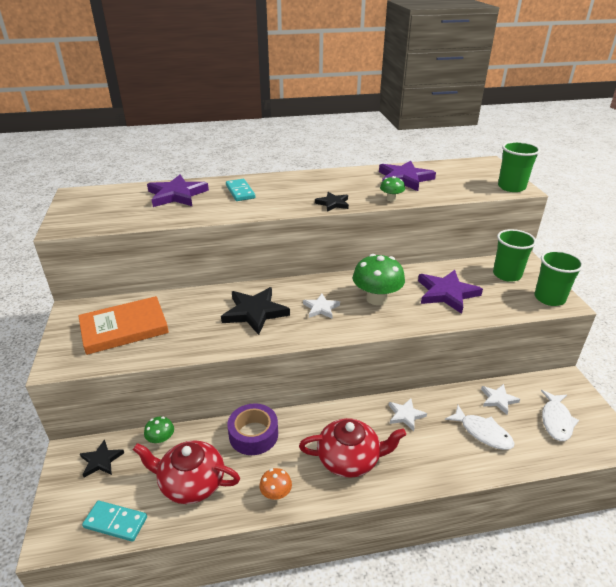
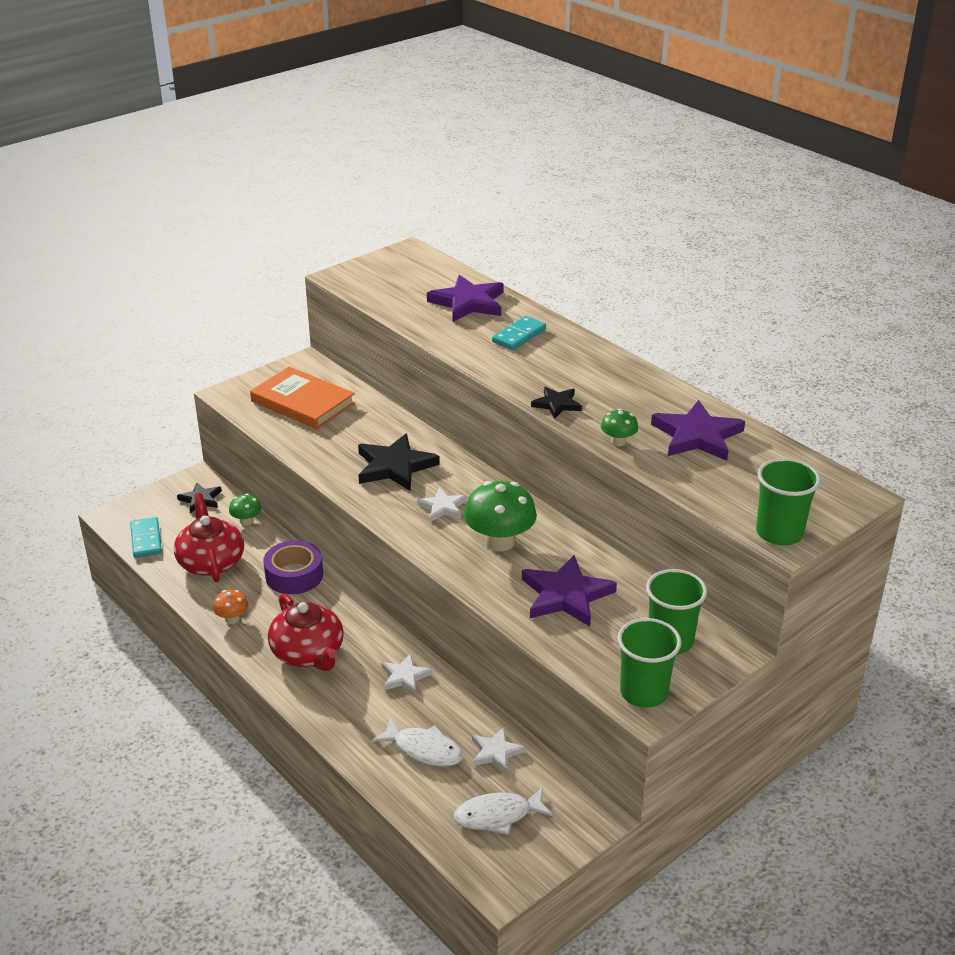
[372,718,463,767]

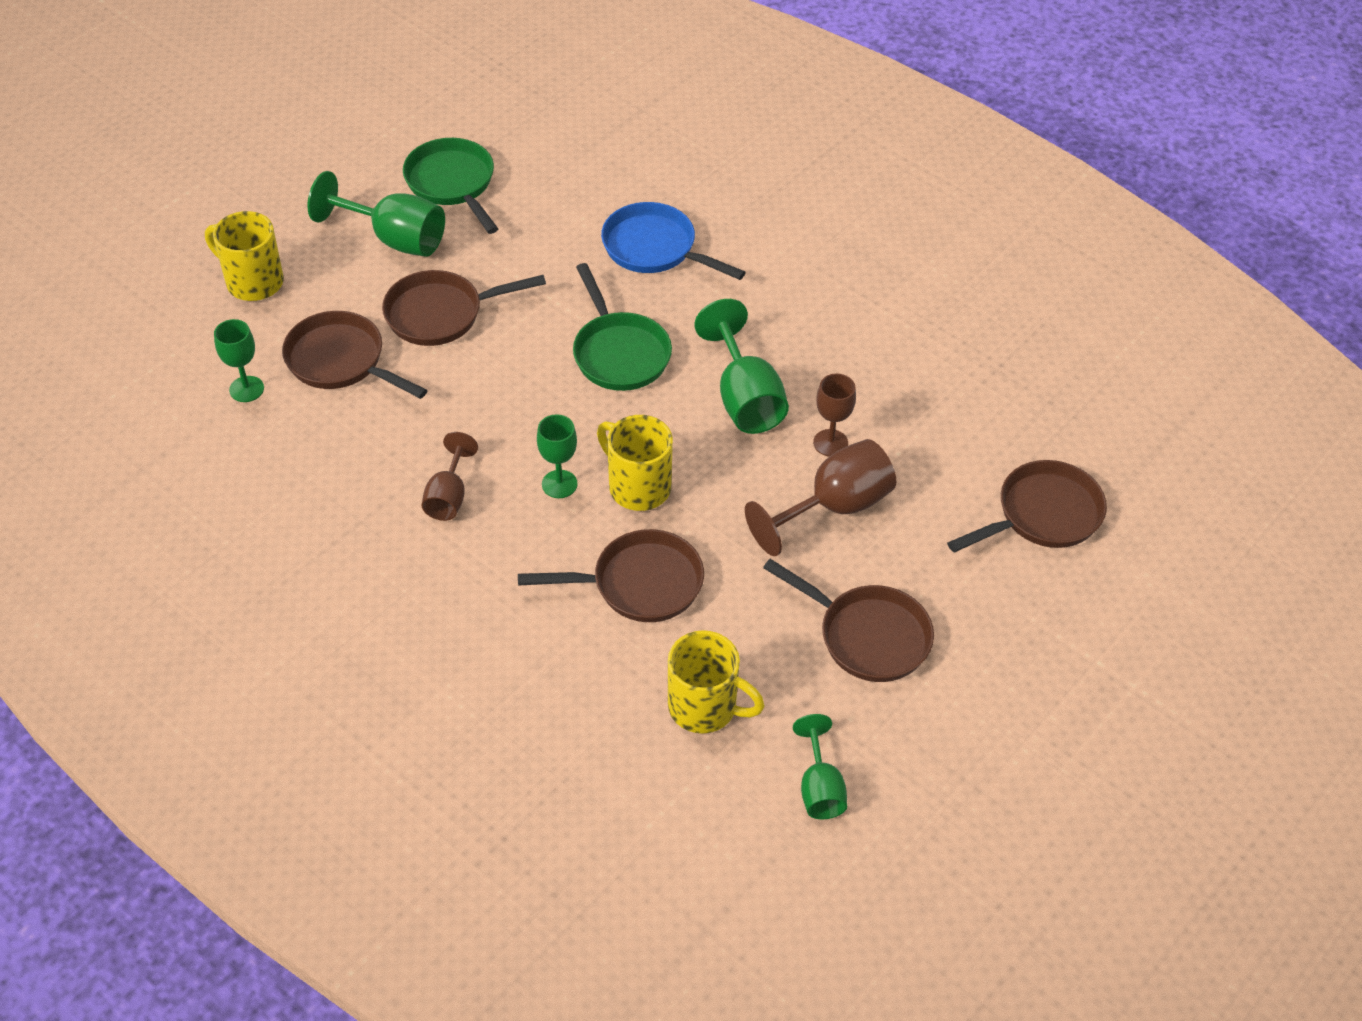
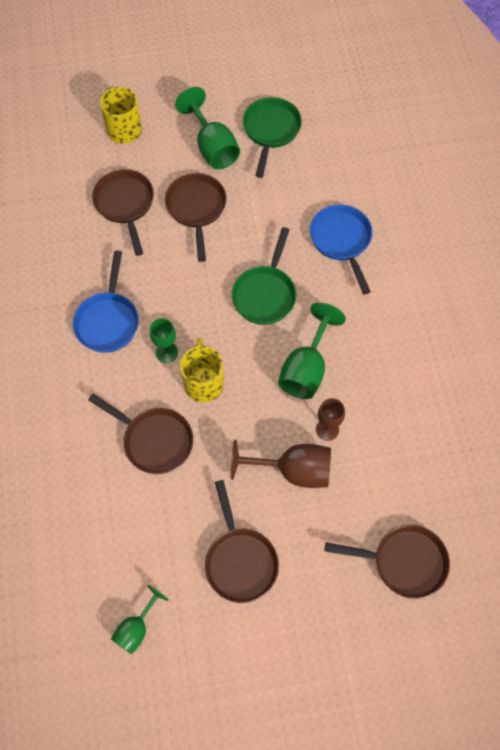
[73,251,139,353]
[165,173,226,262]
[214,319,264,402] (first image)
[668,630,765,734] (first image)

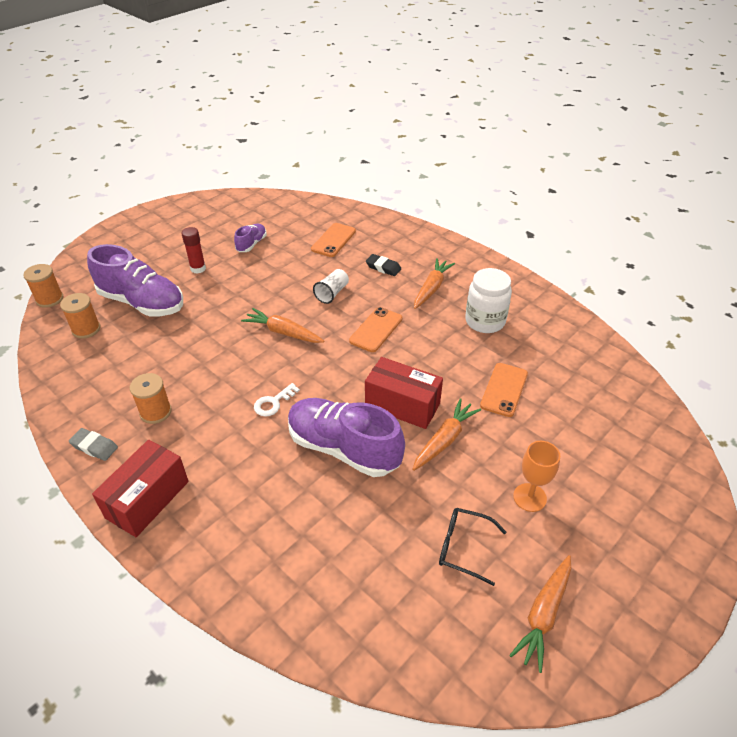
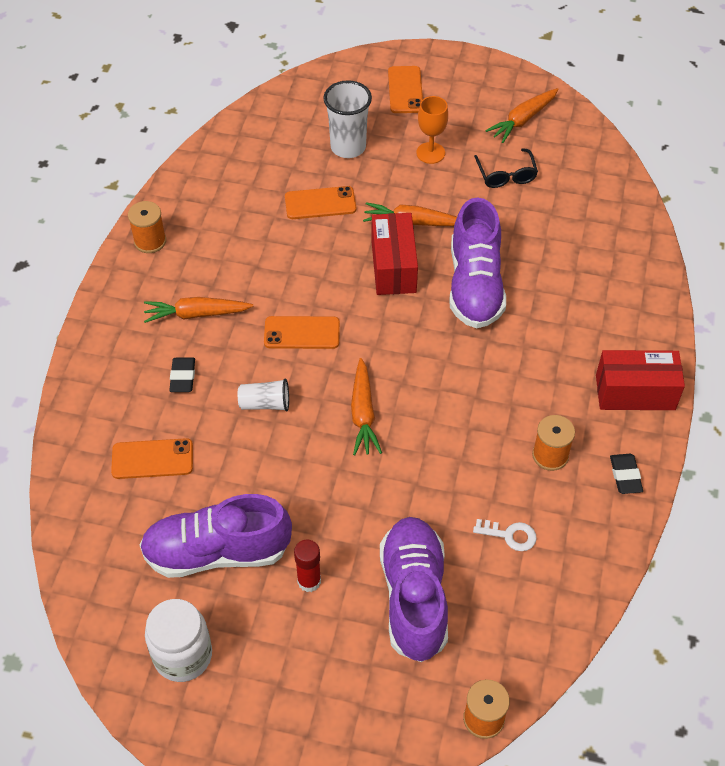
[128,201,166,253]
[140,494,292,578]
[145,599,212,682]
[323,80,372,158]
[388,66,423,113]
[473,519,537,551]
[485,88,559,143]
[610,454,643,494]

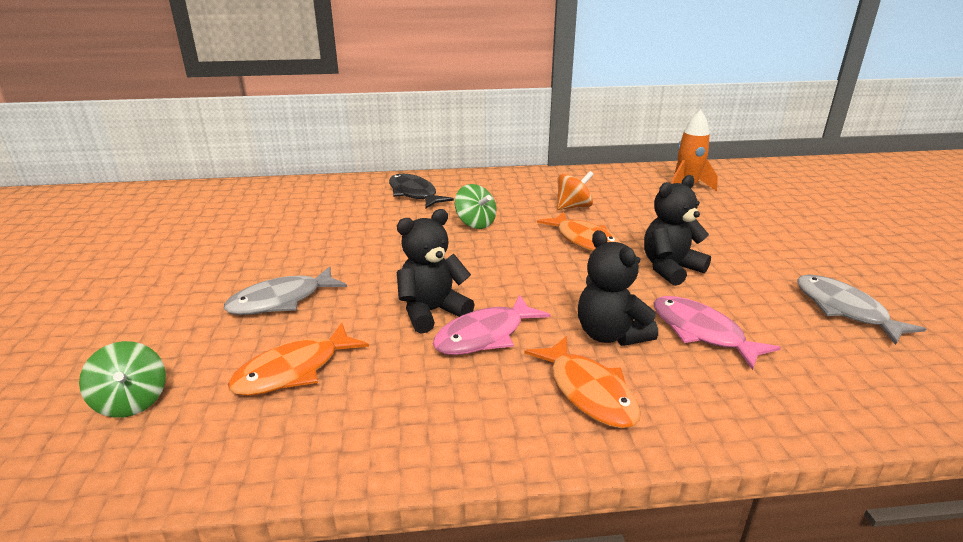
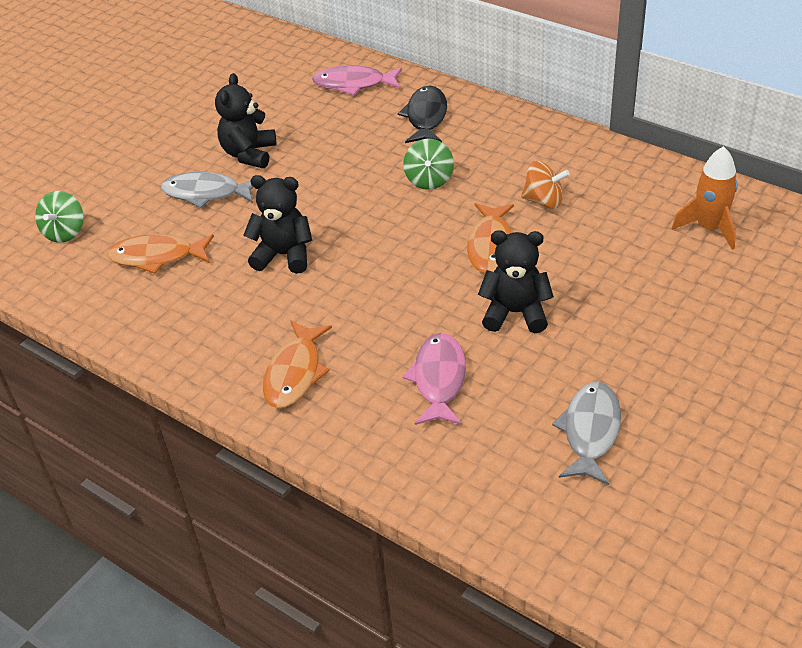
[215,73,276,168]
[312,65,402,95]

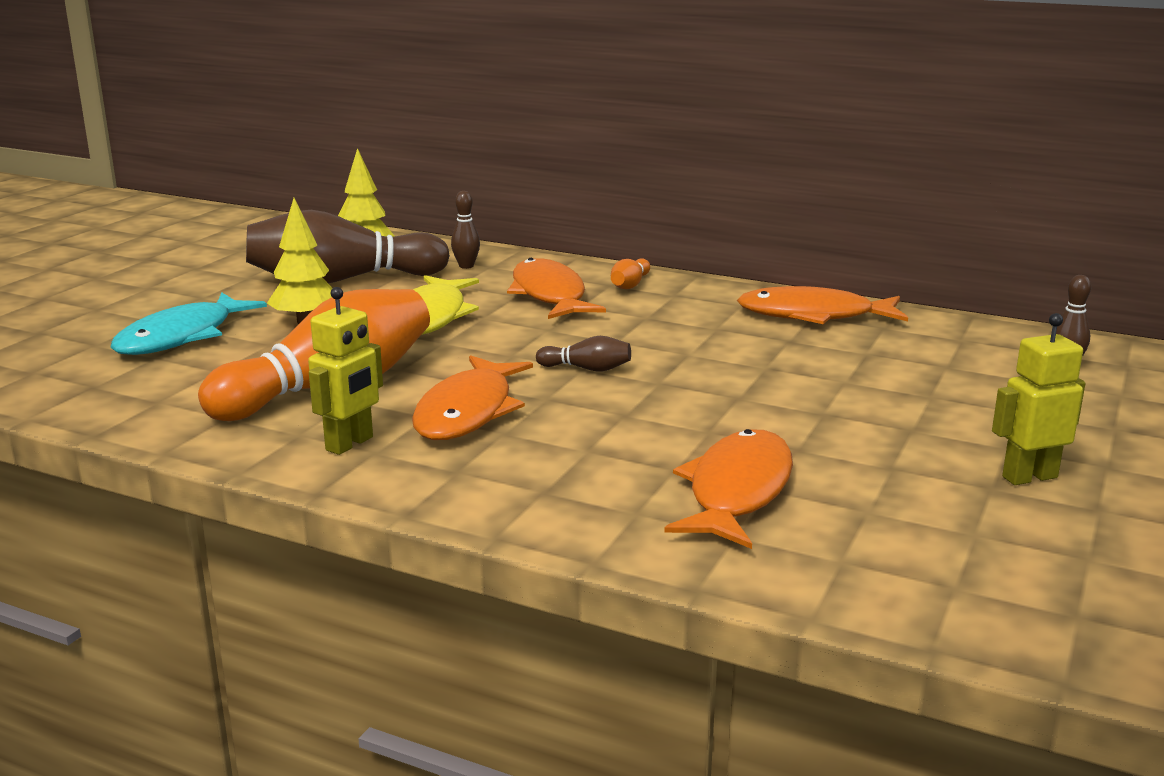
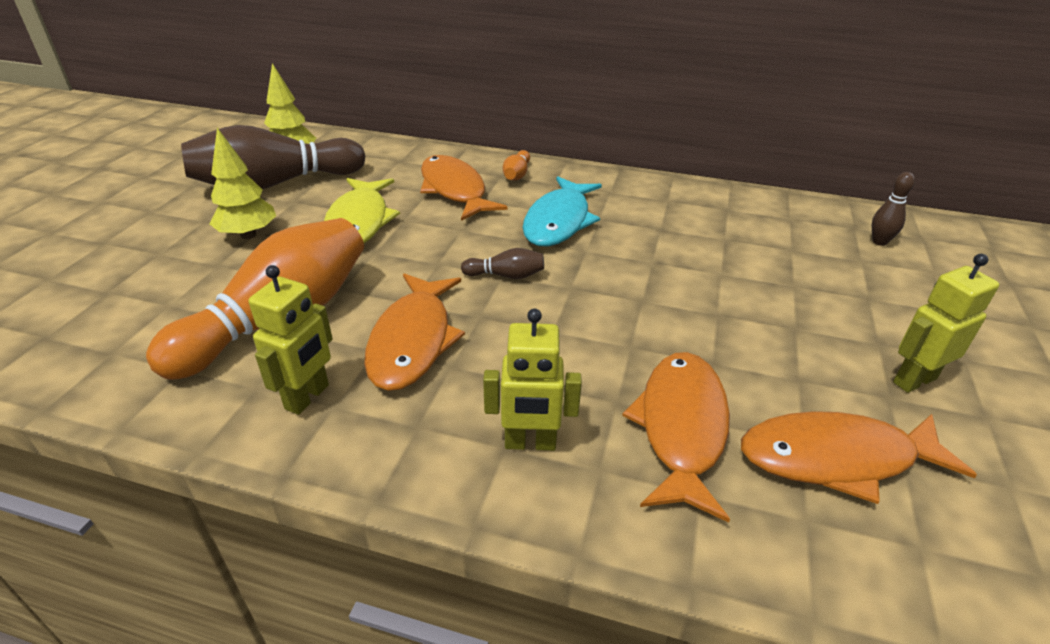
[483,309,582,451]
[523,176,602,246]
[741,411,977,504]
[451,191,480,269] (first image)

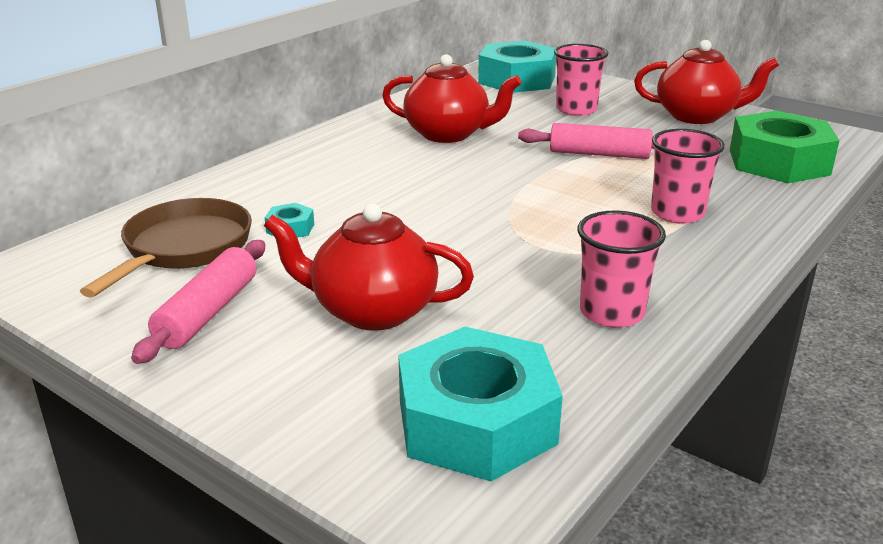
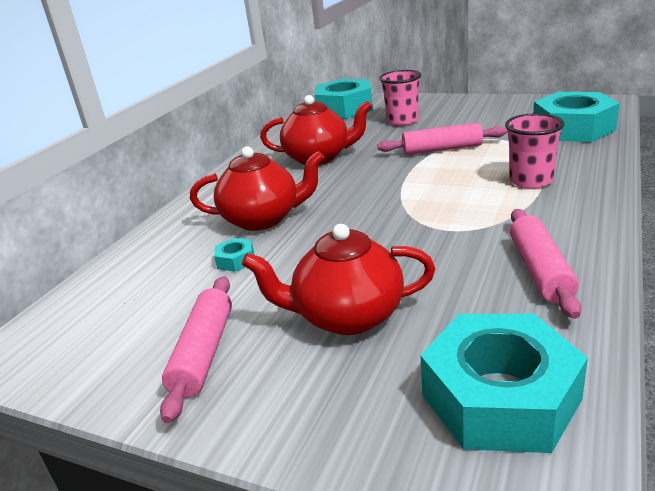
[190,146,324,231]
[510,209,581,319]
[533,92,620,142]
[80,198,252,298] (first image)

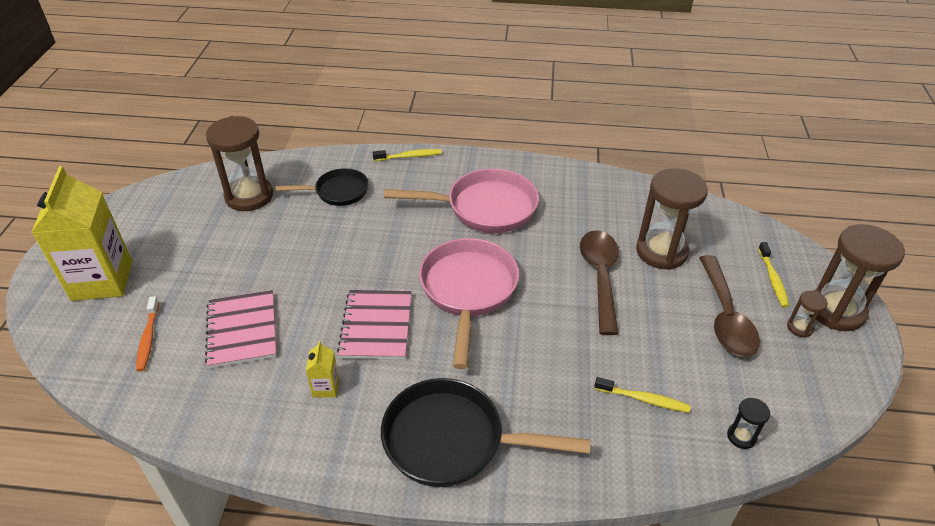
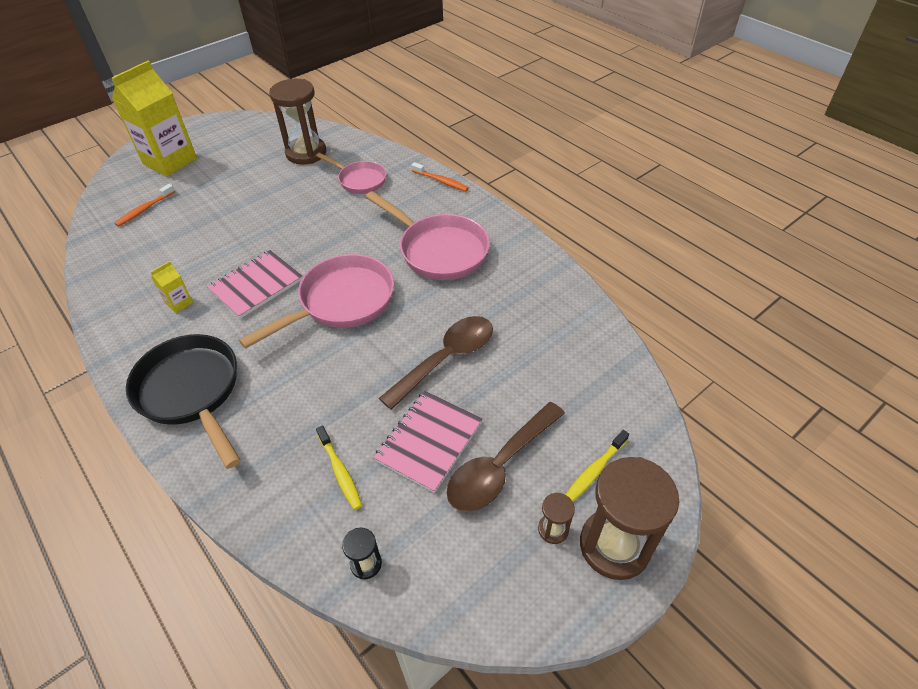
[316,153,386,194]
[373,391,483,493]
[411,162,469,191]
[636,168,708,270] (first image)

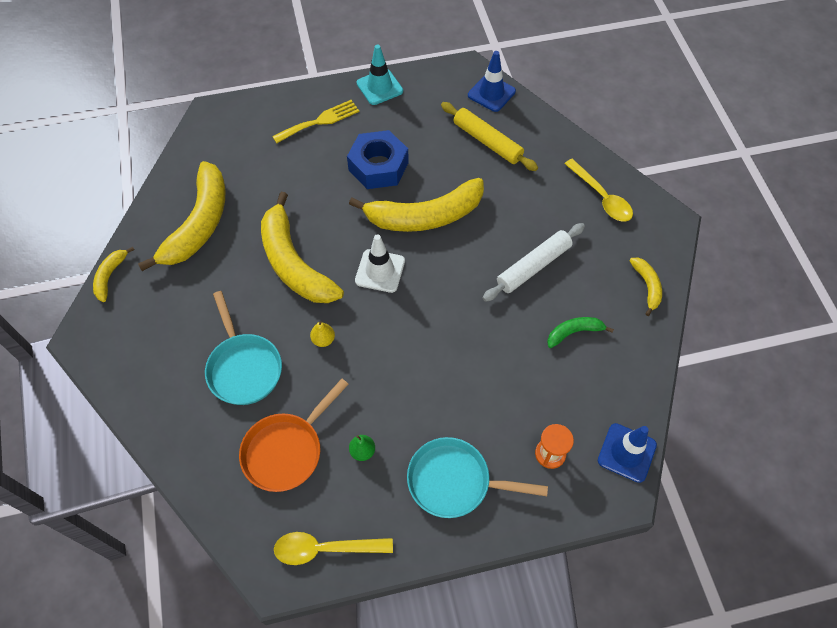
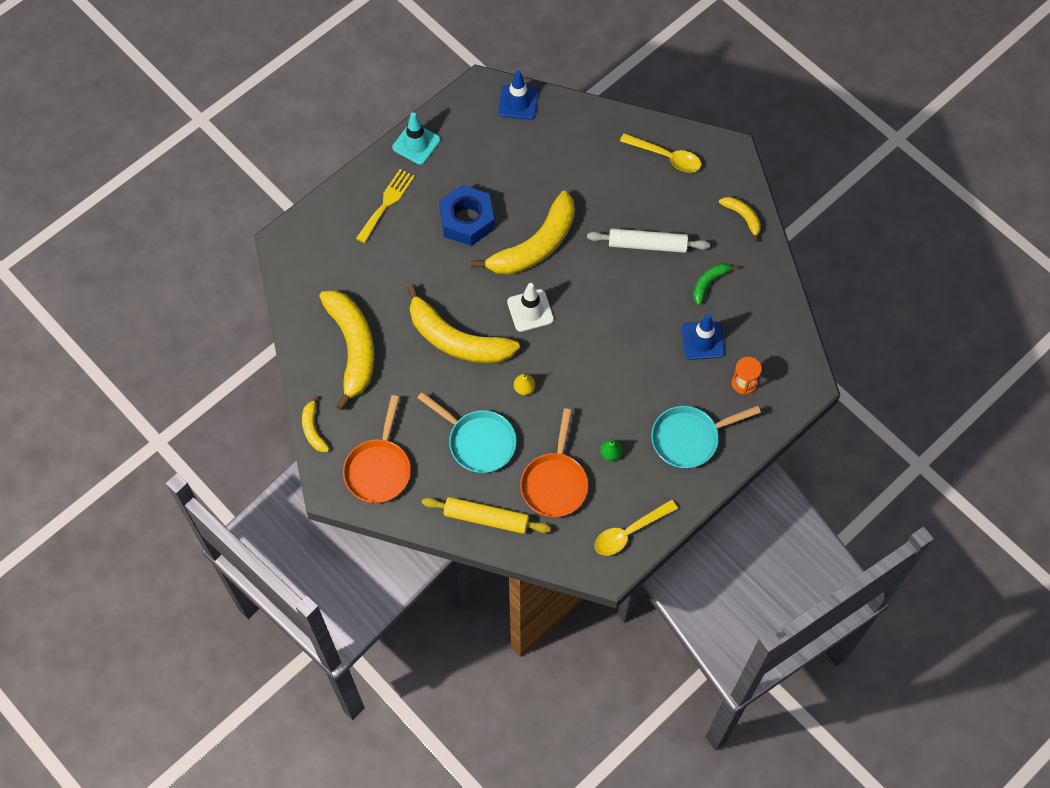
[343,395,411,503]
[422,497,551,534]
[587,228,710,253]
[681,314,725,360]

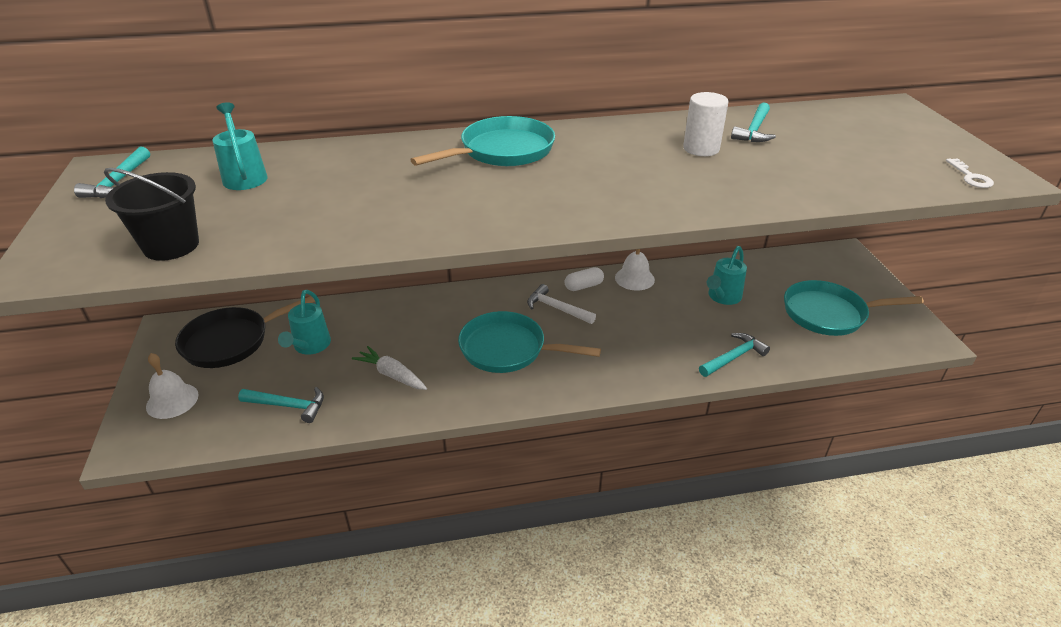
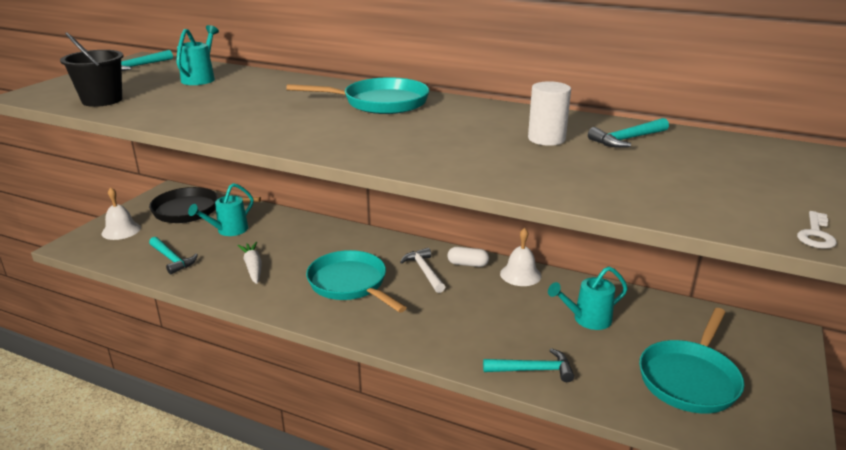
[639,308,744,414]

